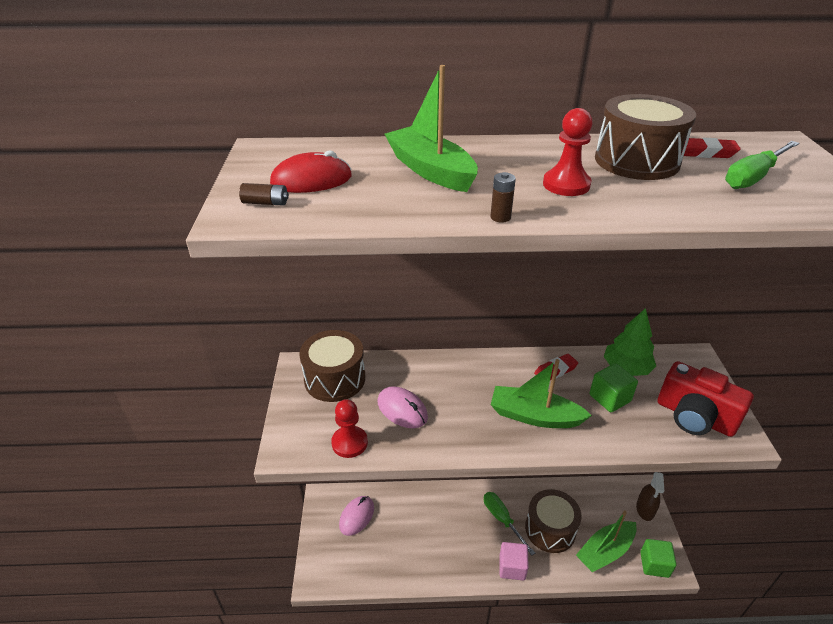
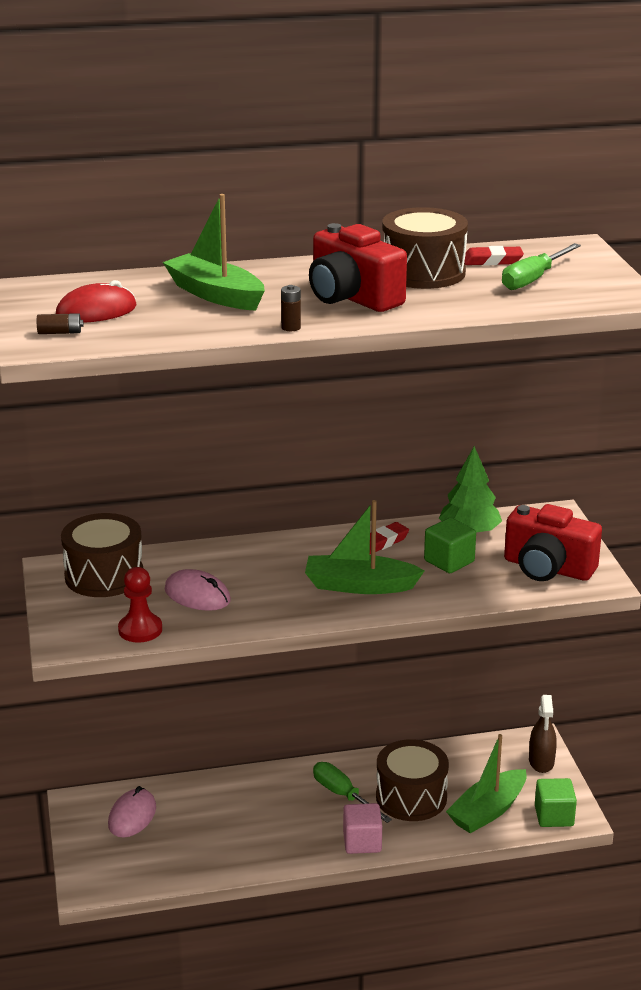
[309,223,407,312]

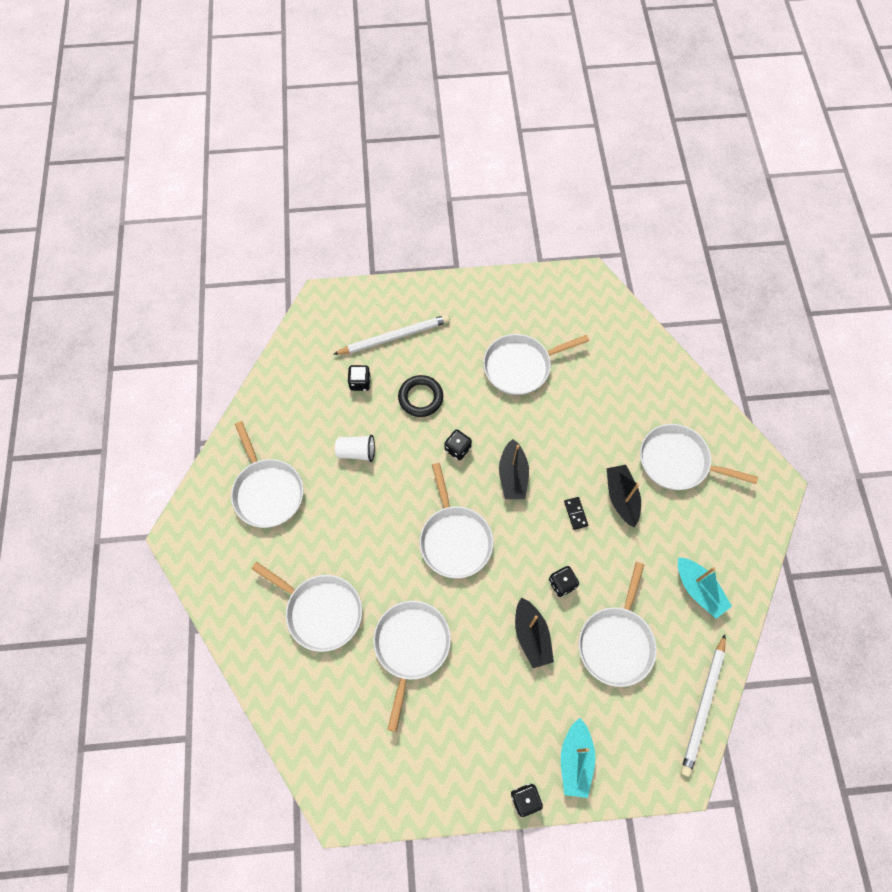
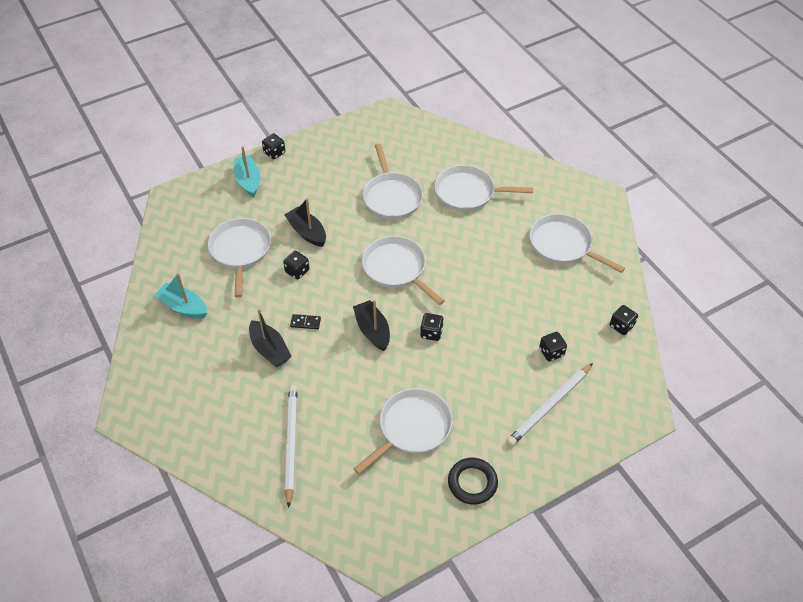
[285,385,298,508]
[290,314,321,329]
[448,458,498,505]
[610,305,638,335]
[335,435,375,462] (first image)
[640,424,758,490] (first image)

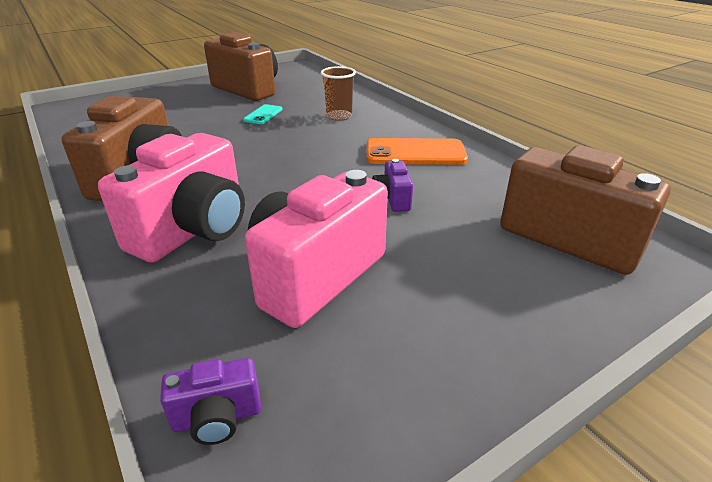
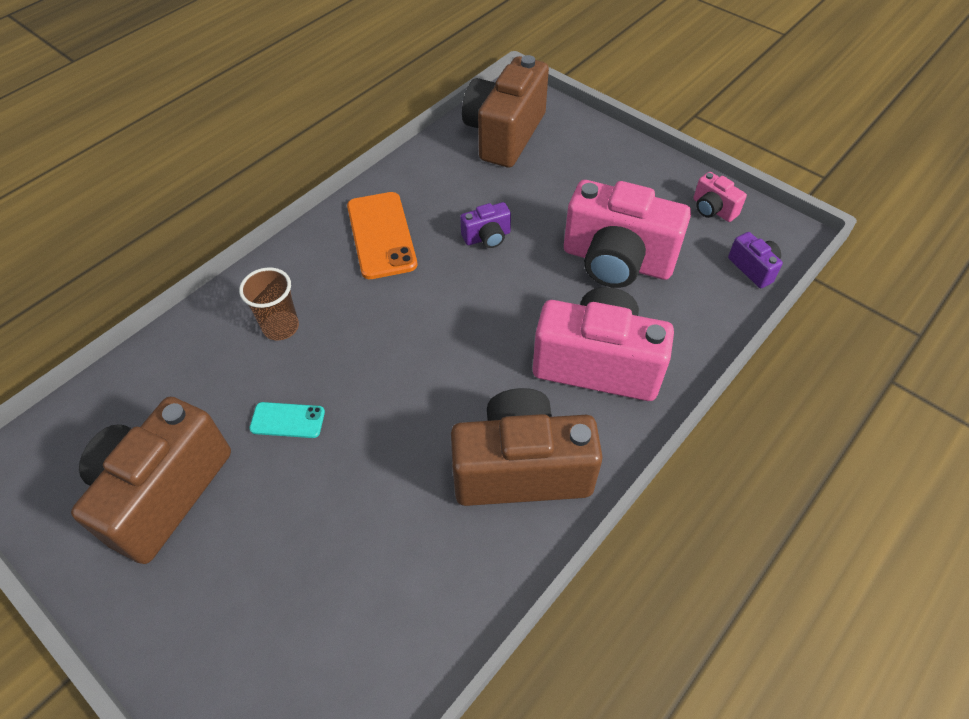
[693,172,747,222]

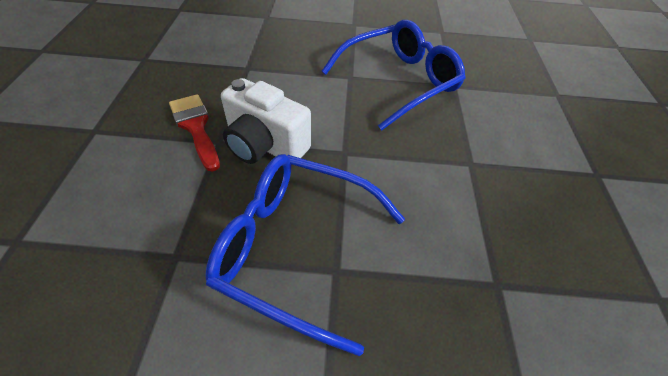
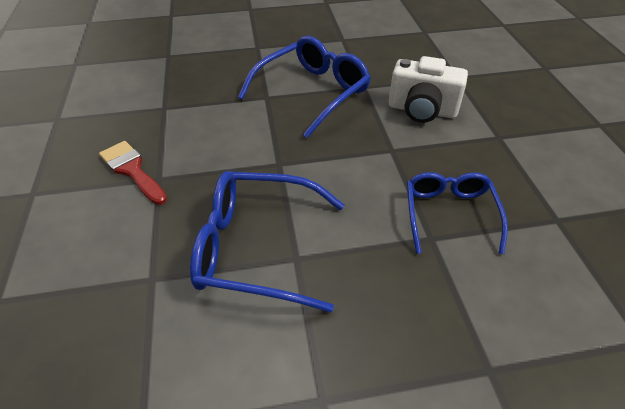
[389,56,468,123]
[407,172,508,254]

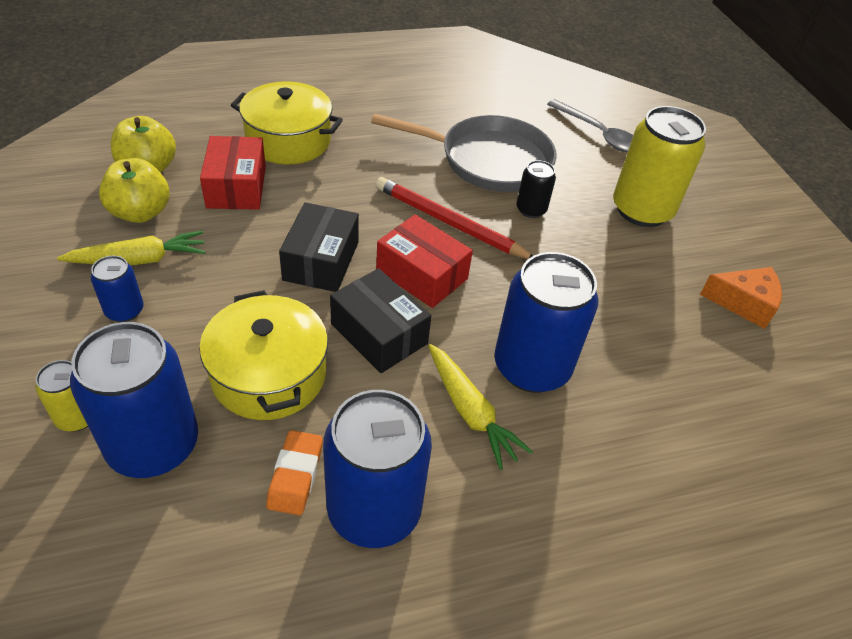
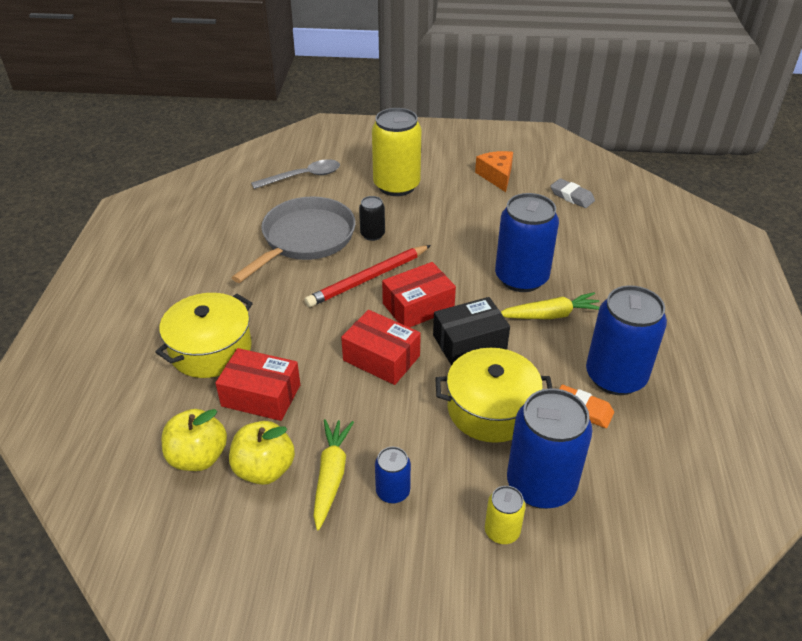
[341,310,421,385]
[475,151,513,192]
[551,178,595,208]

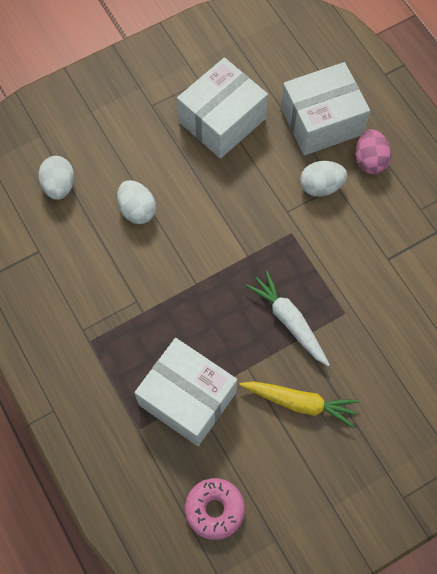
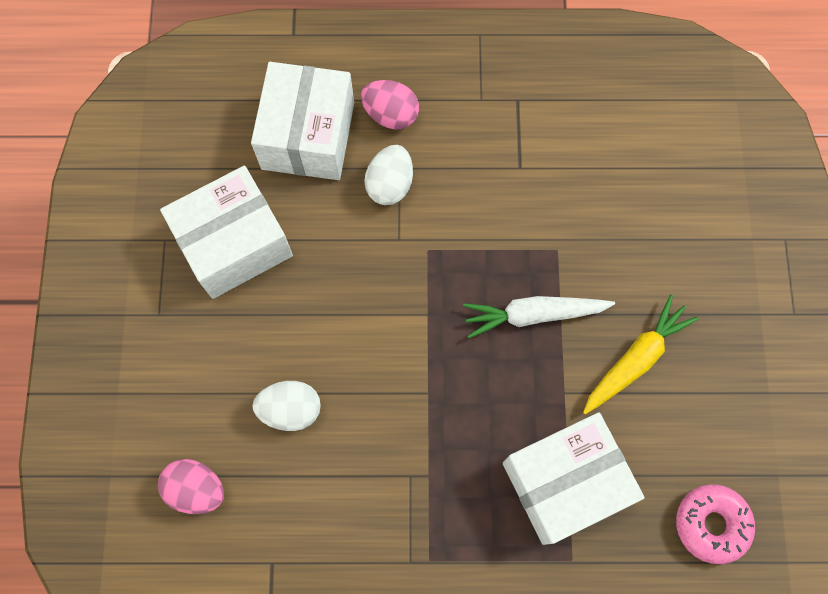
[158,459,224,514]
[160,166,293,299]

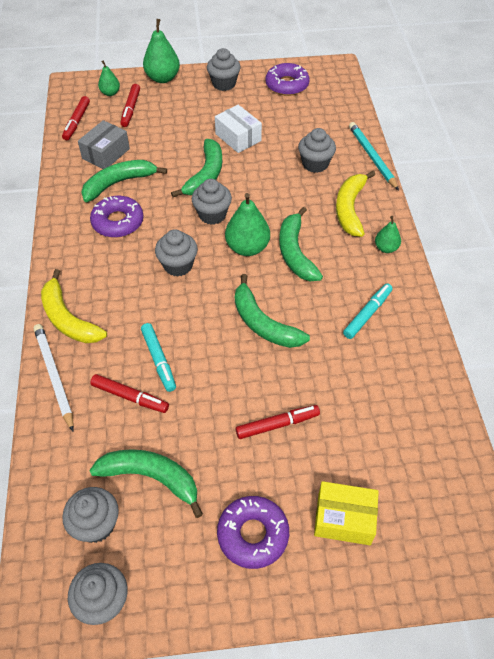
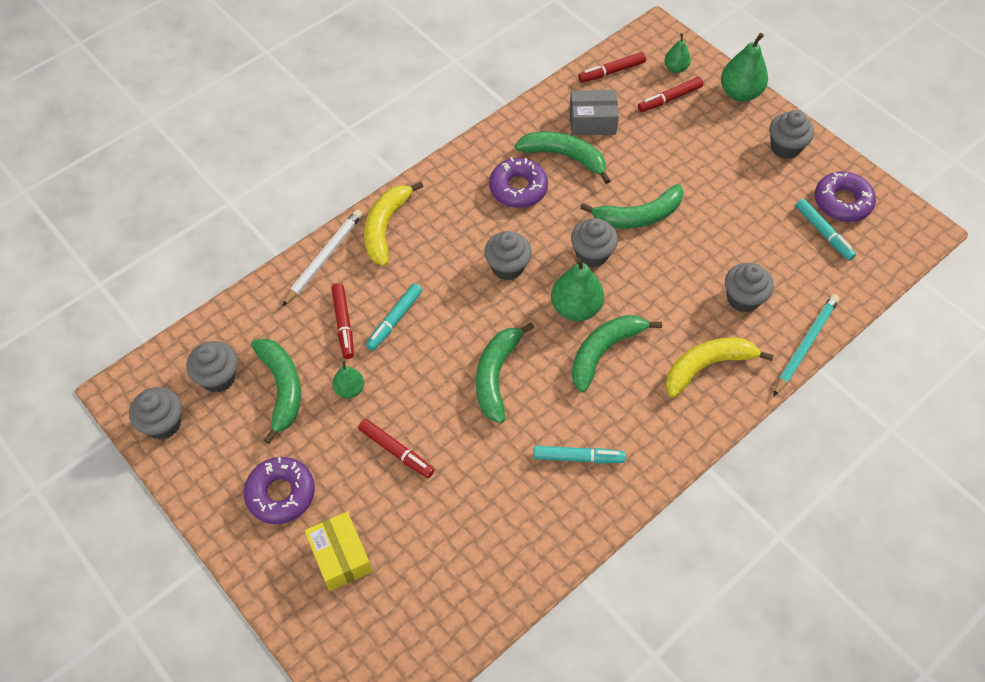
[332,360,364,399]
[796,199,856,261]
[215,105,262,153] (first image)

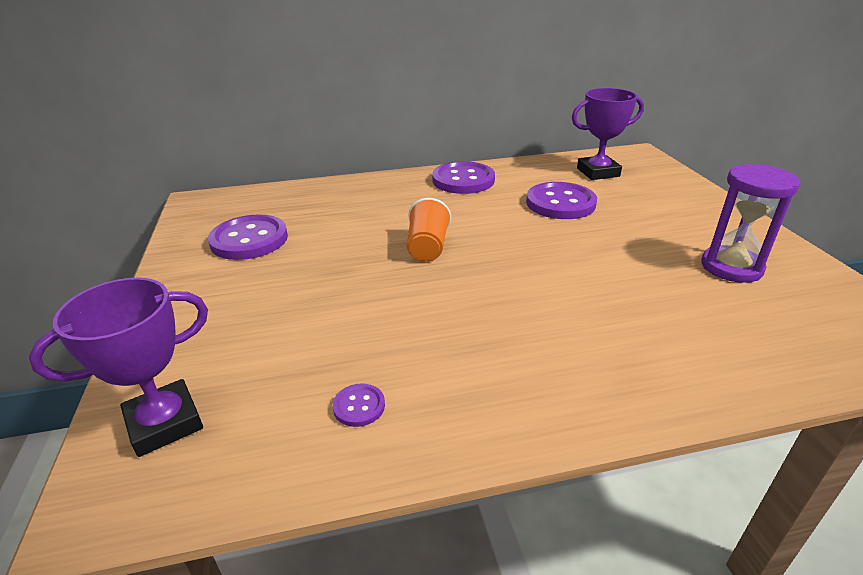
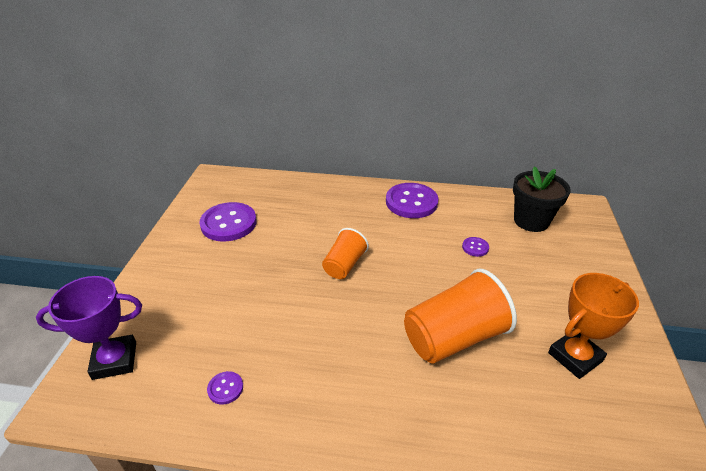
[404,269,517,364]
[462,237,489,257]
[513,166,571,232]
[548,273,639,379]

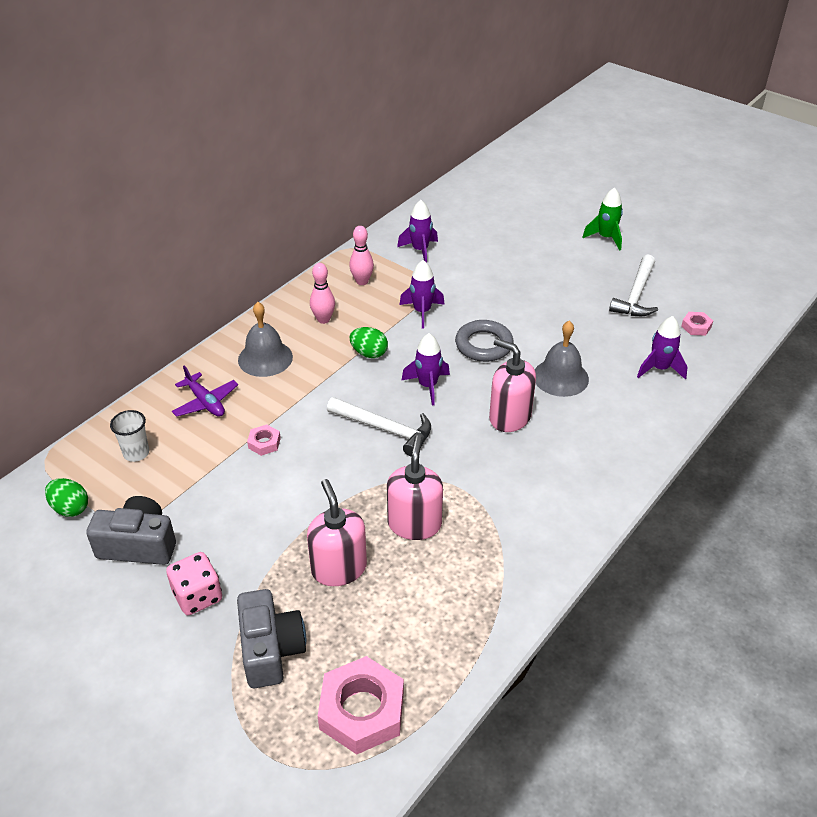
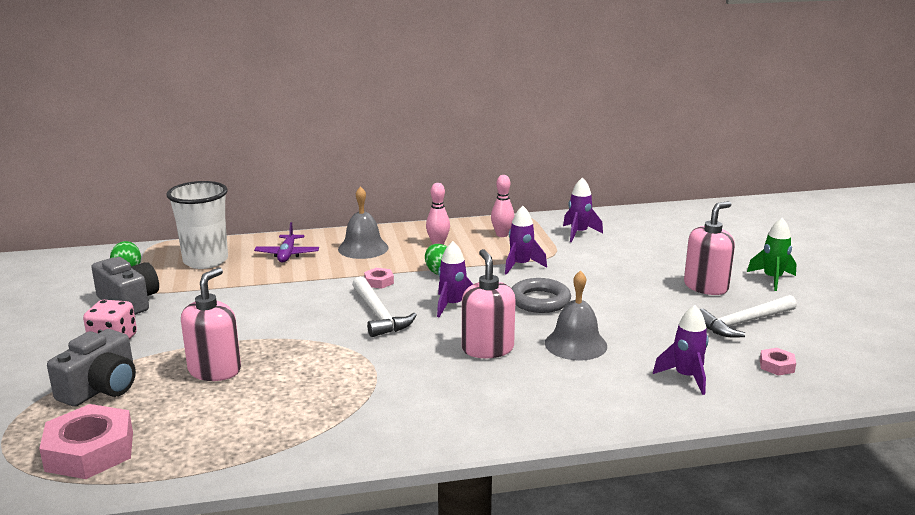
[167,181,228,269]
[364,268,394,289]
[684,201,735,295]

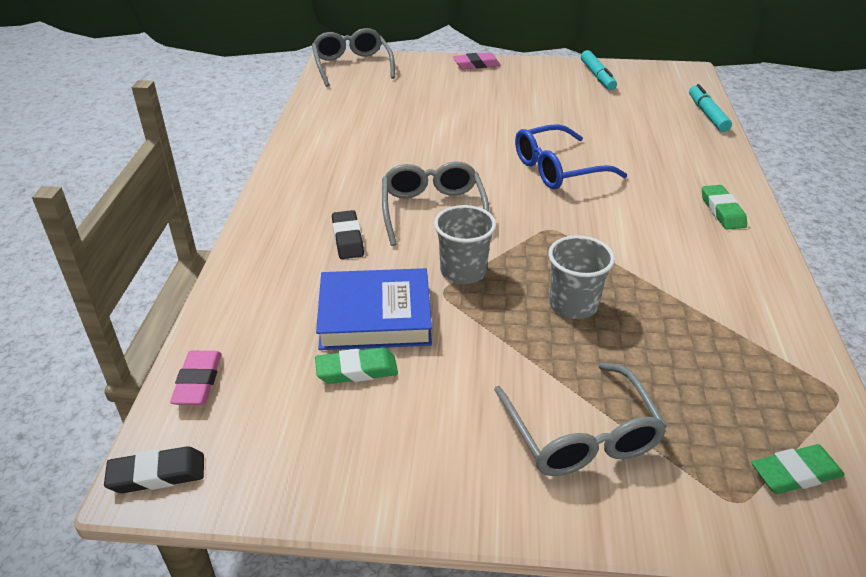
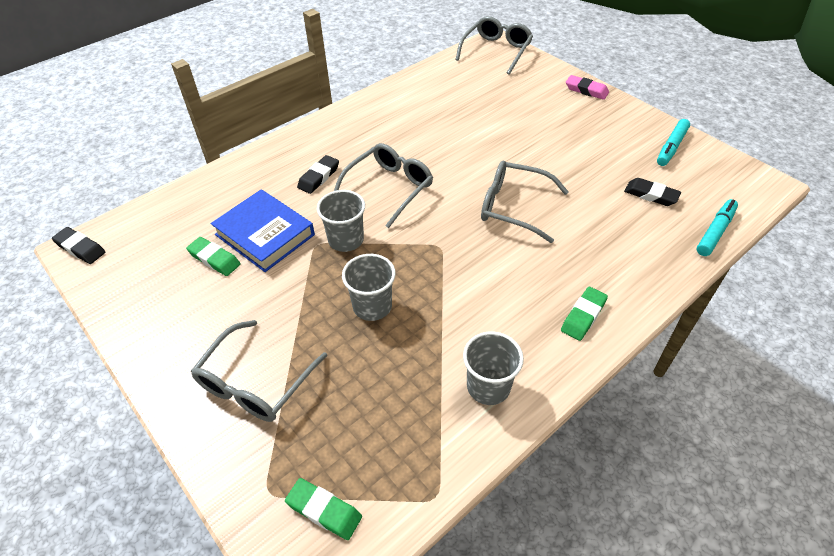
[463,331,524,405]
[481,161,569,243]
[624,178,681,206]
[170,351,222,405] (first image)

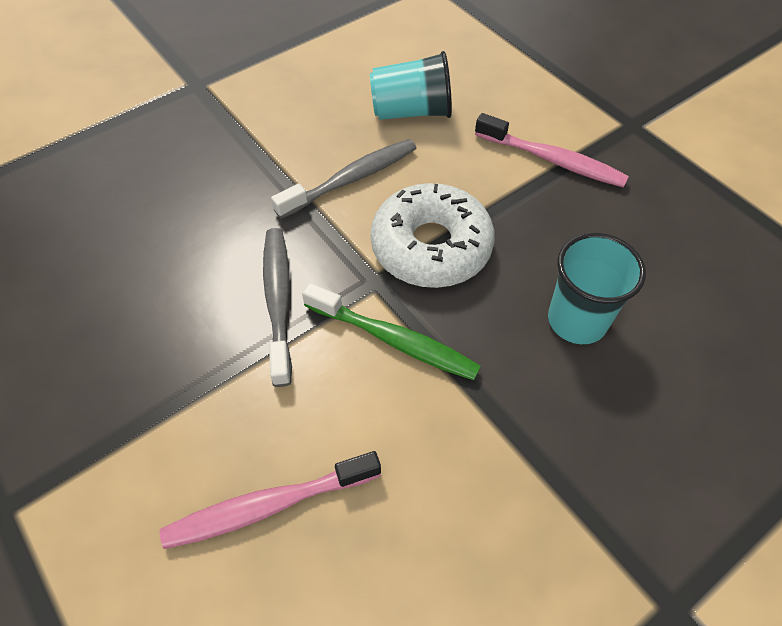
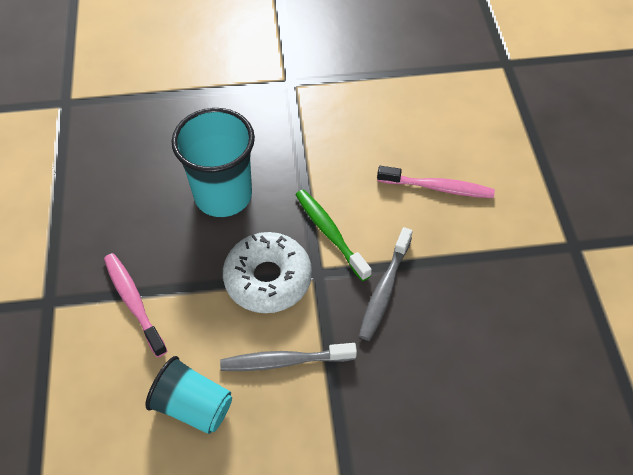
[172,108,255,217]

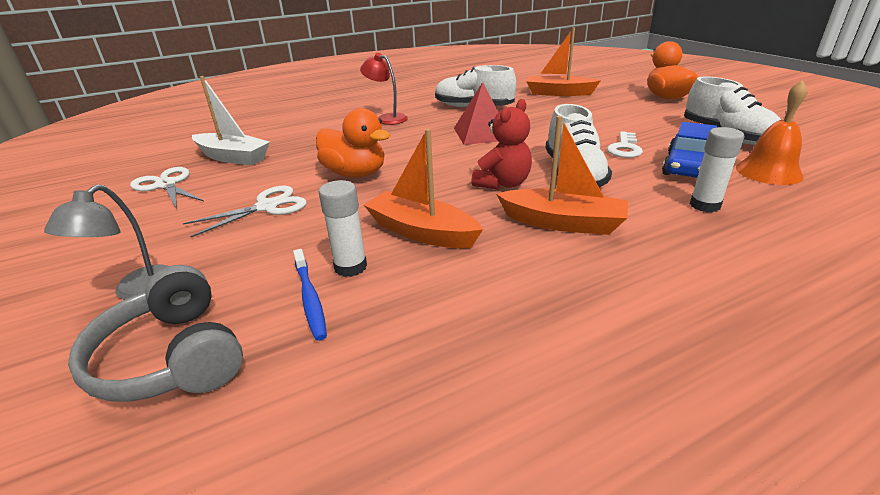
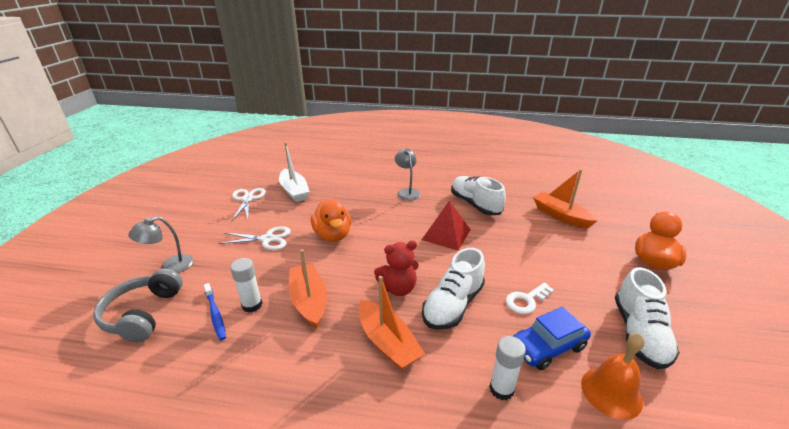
[204,283,226,341]
[395,148,421,201]

